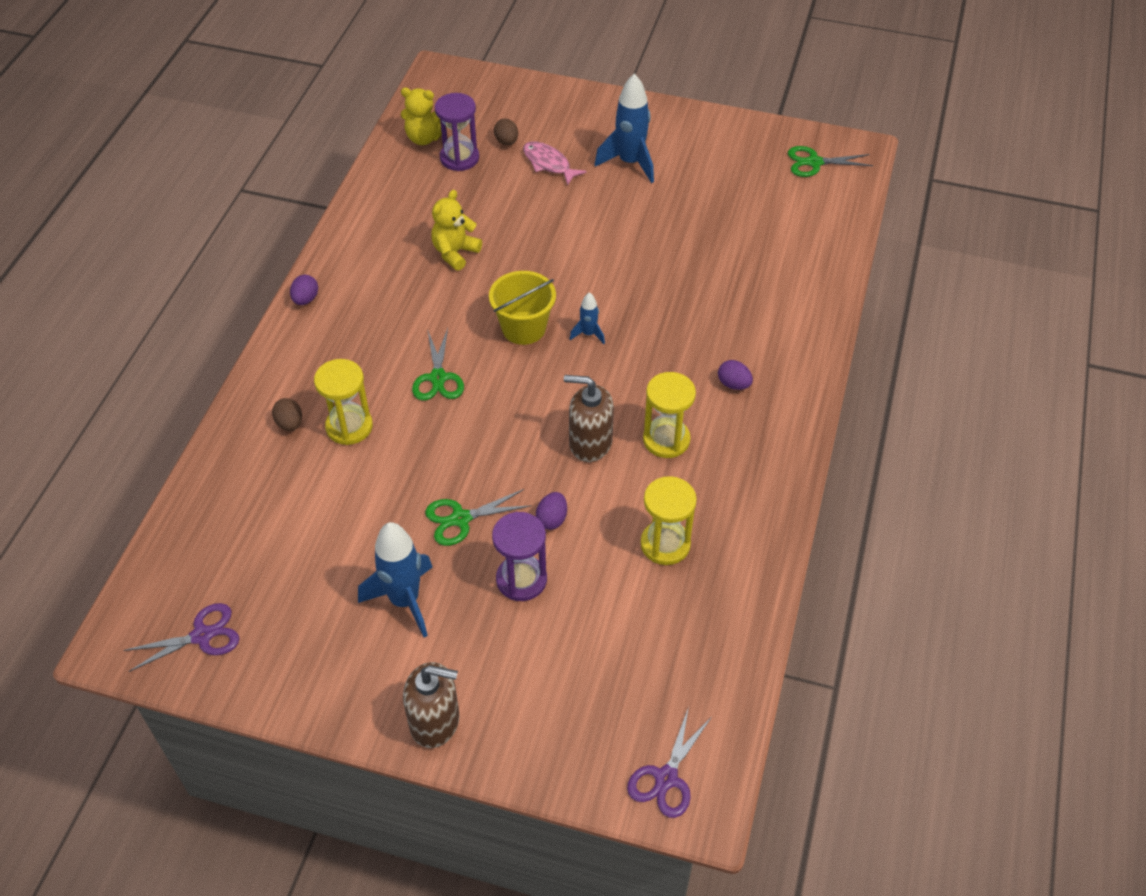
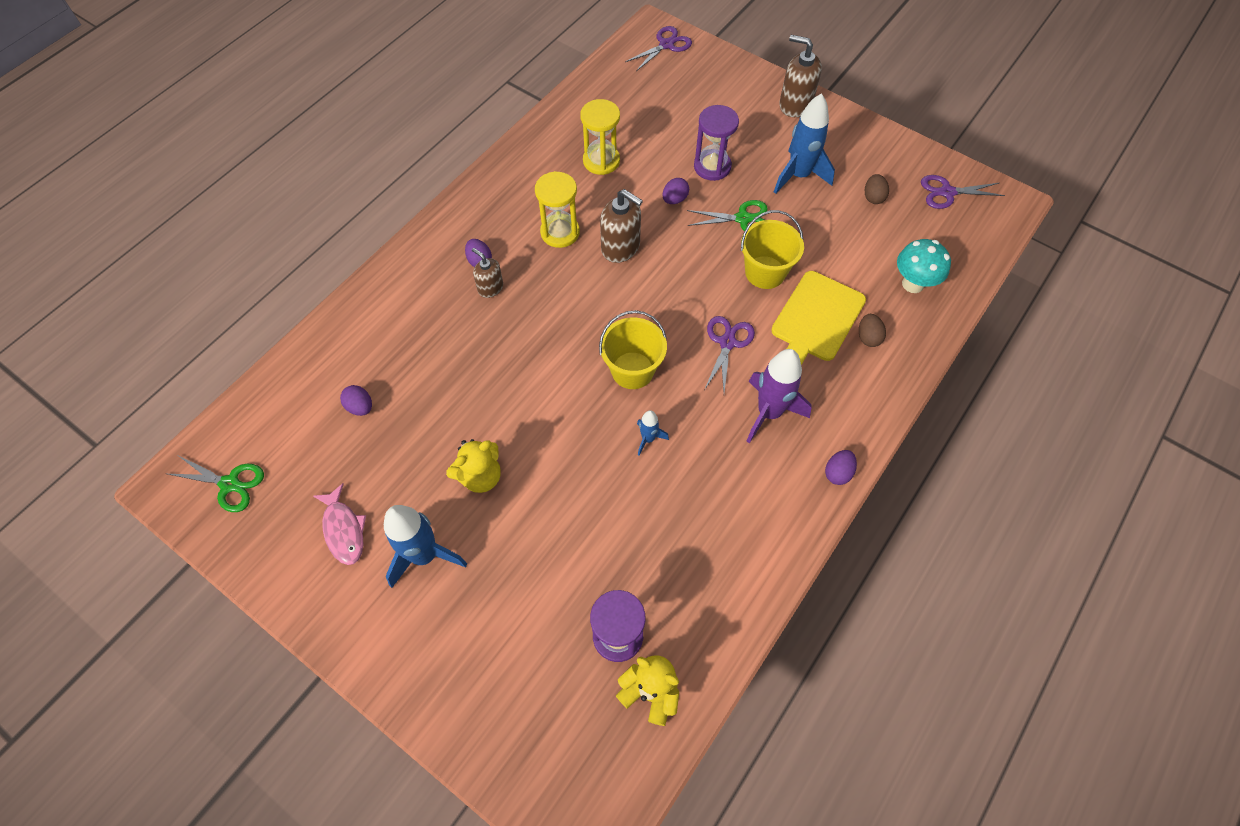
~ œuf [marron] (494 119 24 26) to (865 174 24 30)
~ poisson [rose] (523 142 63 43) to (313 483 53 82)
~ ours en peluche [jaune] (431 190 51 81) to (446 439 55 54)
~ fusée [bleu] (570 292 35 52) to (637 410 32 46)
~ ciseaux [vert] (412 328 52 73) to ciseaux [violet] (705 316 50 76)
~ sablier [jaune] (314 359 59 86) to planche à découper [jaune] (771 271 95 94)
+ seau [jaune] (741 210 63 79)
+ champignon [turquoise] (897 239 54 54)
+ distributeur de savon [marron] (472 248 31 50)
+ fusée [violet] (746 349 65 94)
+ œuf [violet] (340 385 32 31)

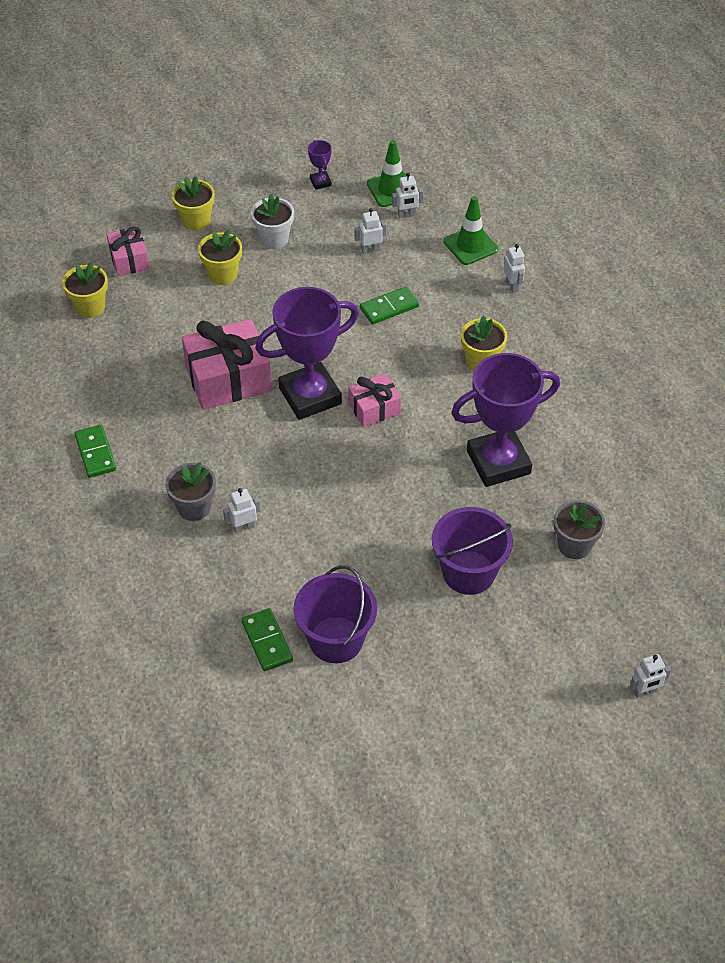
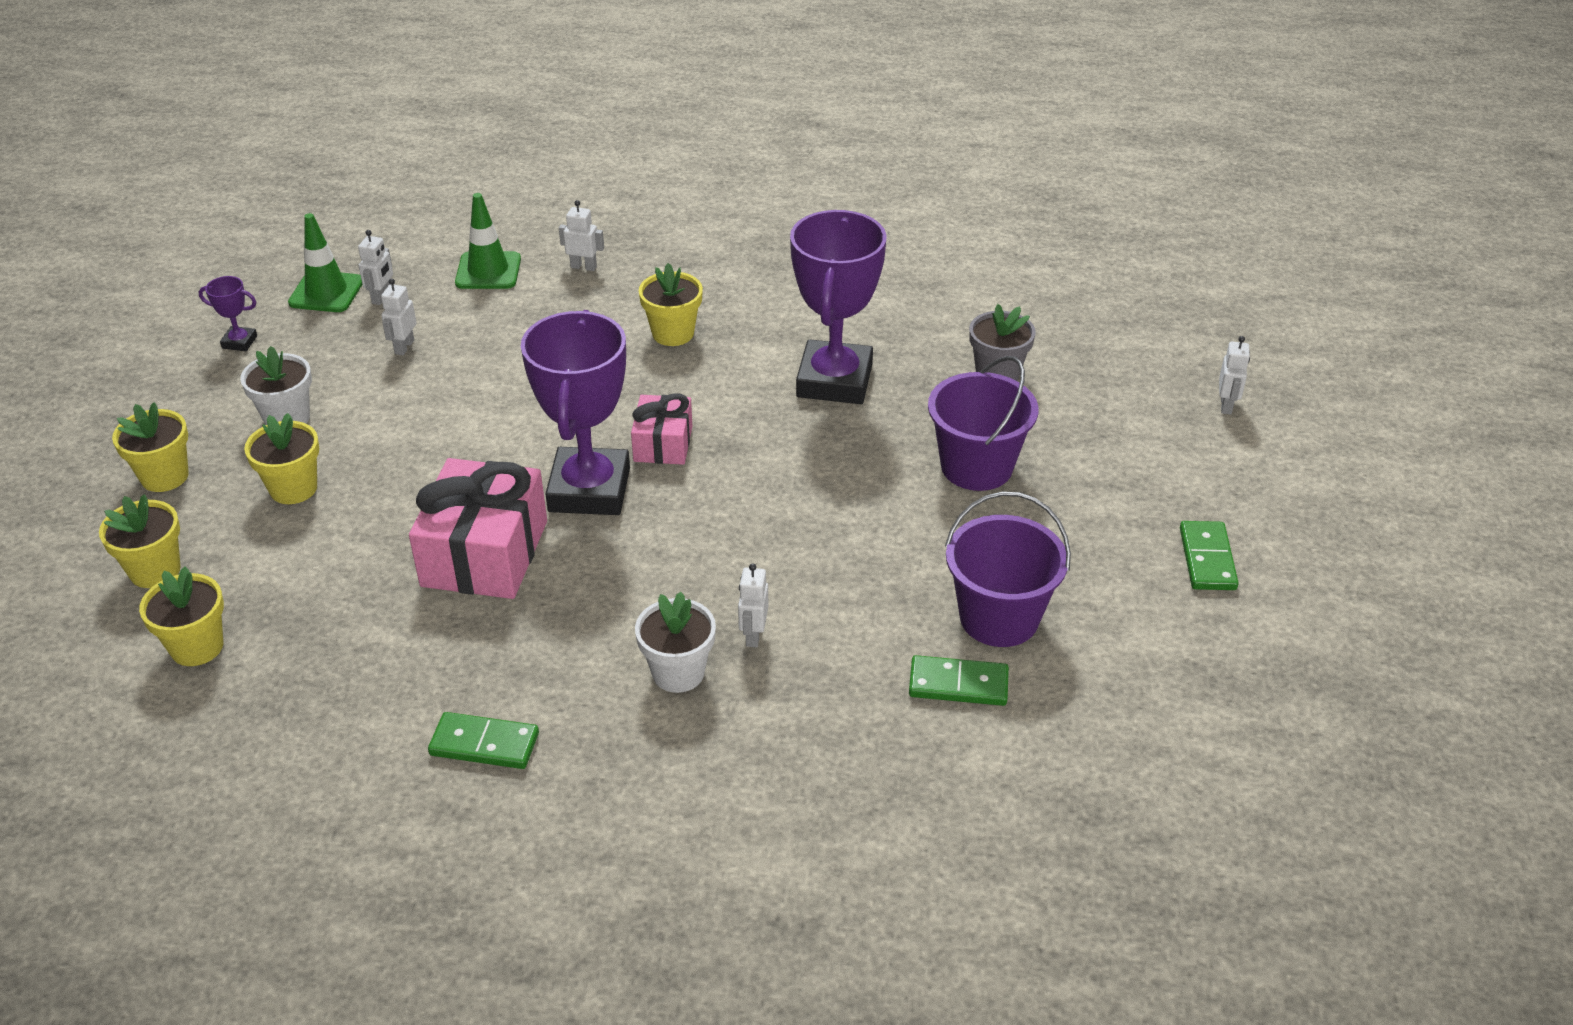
~ cadeau [rose] (107 227 42 49) to pot de fleurs [jaune] (99 494 82 94)
~ domino [vert] (360 286 59 39) to (1180 521 59 69)
~ pot de fleurs [gris] (165 462 51 59) to pot de fleurs [blanc] (635 592 81 101)

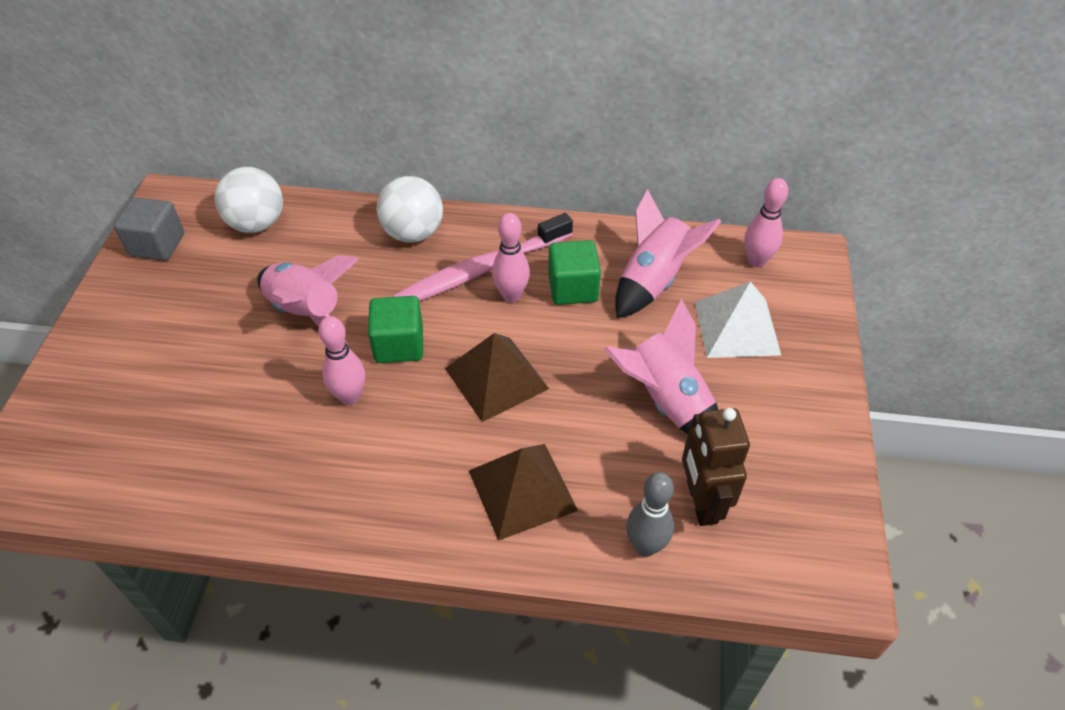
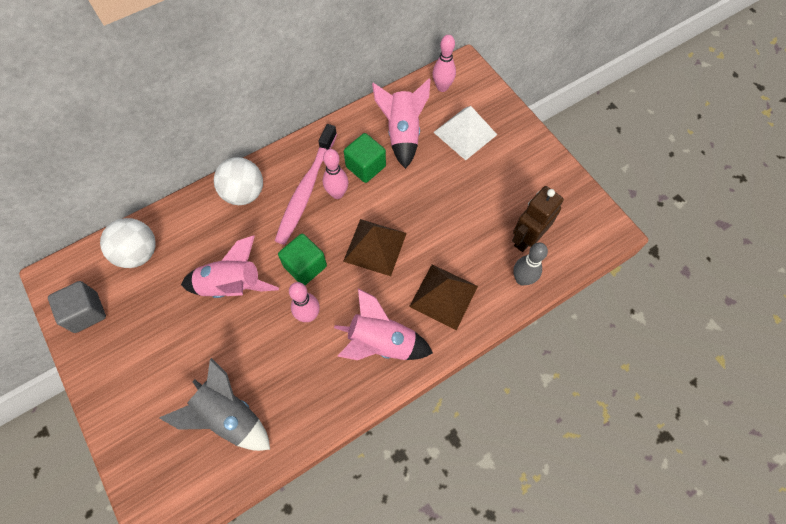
~ fusée [rose] (604 299 114 135) to (334 289 99 71)
~ robot [marron] (682 408 68 118) = (512 186 52 66) 90 degrees clockwise
+ fusée [gris] (159 358 111 93)

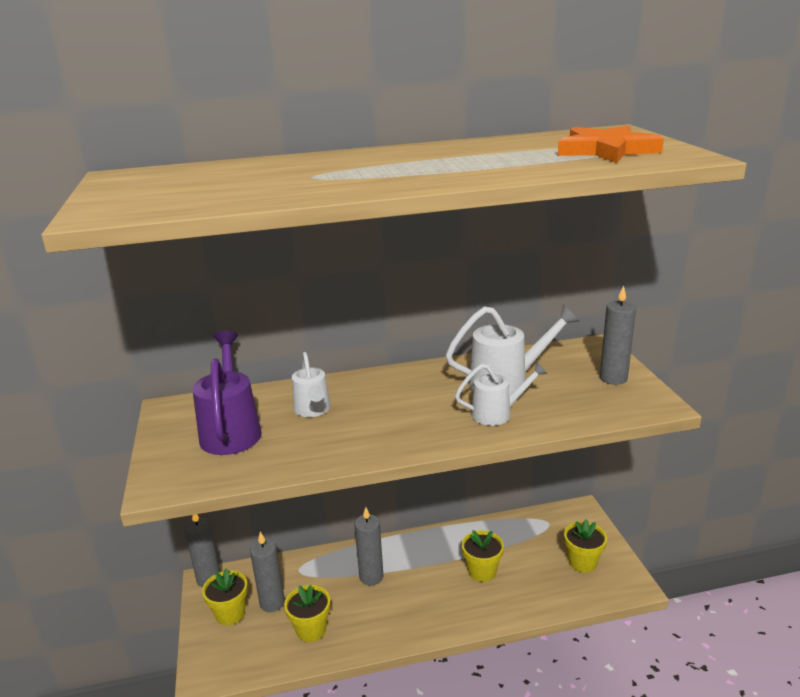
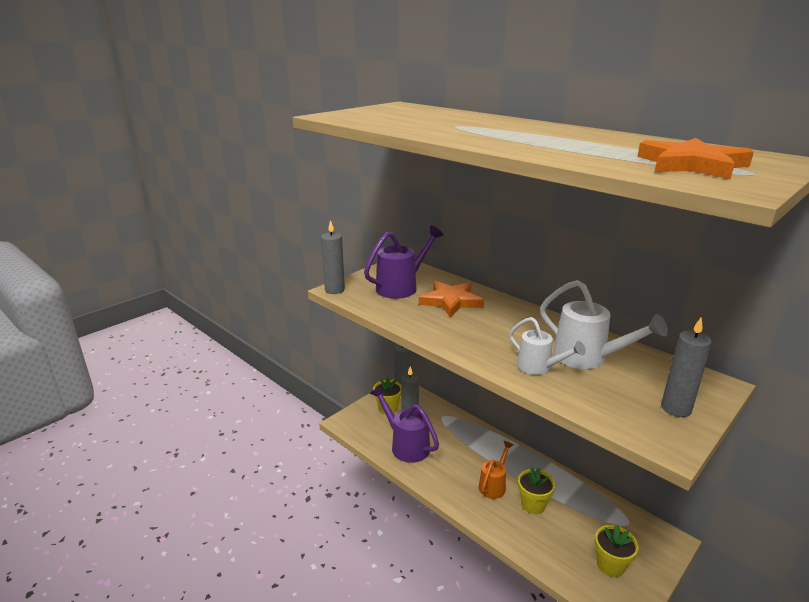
~ arrosoir [blanc] (292 352 38 65) to étoile [orange] (419 281 65 37)
~ bougie [gris] (354 507 29 79) to (321 220 24 74)
~ pot de fleurs [jaune] (284 585 46 57) to arrosoir [violet] (370 385 69 78)
+ arrosoir [orange] (479 441 34 58)

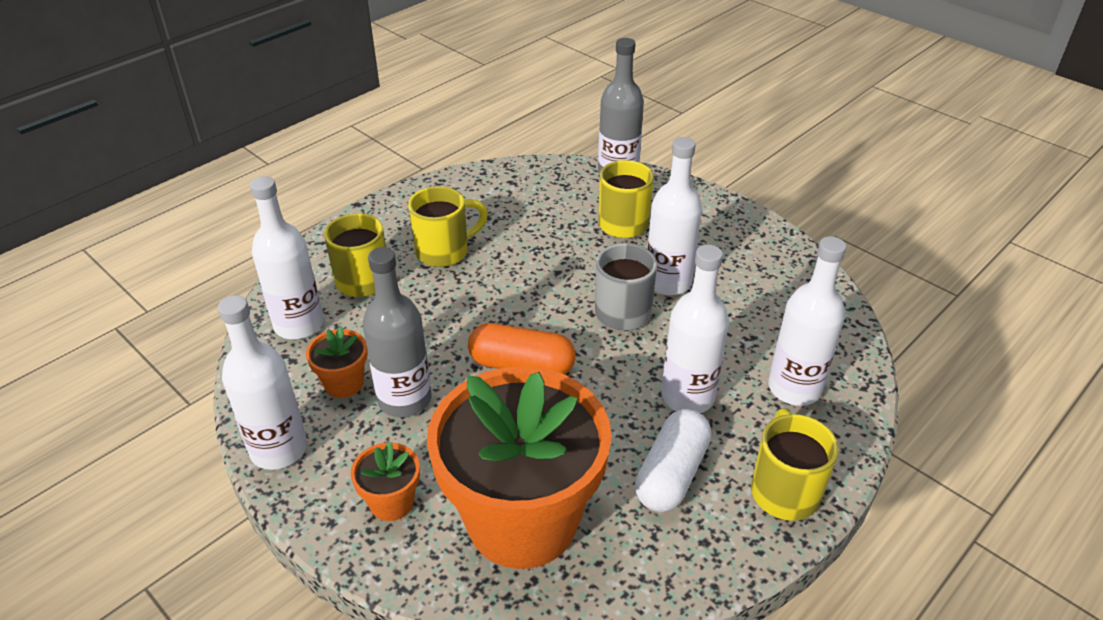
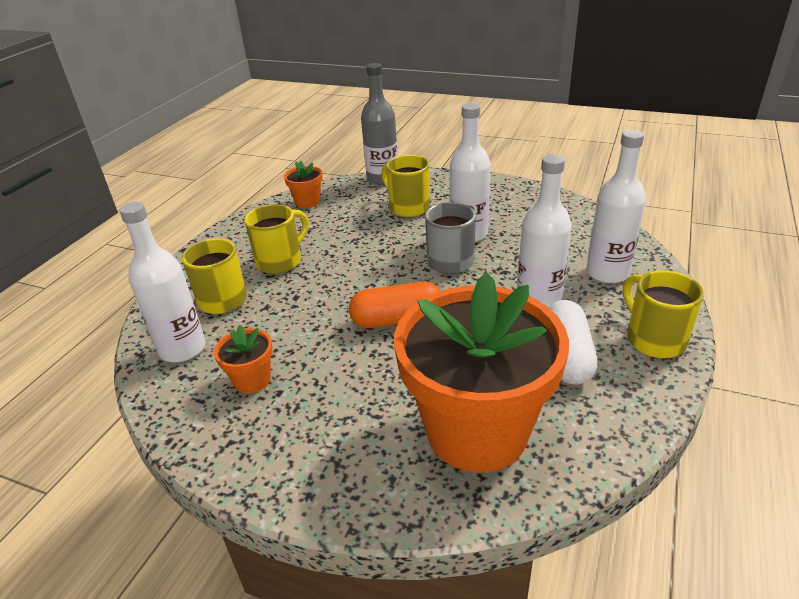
- bouteille [gris] (363 247 68 170)
- bouteille [blanc] (218 295 89 175)
~ pot de fleurs [orange] (351 442 69 79) to (284 160 39 48)

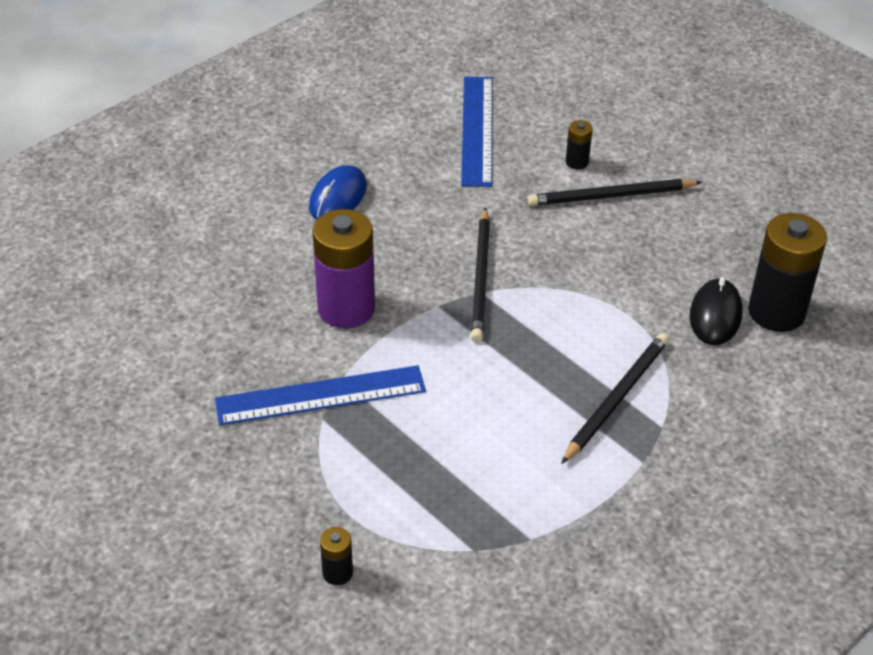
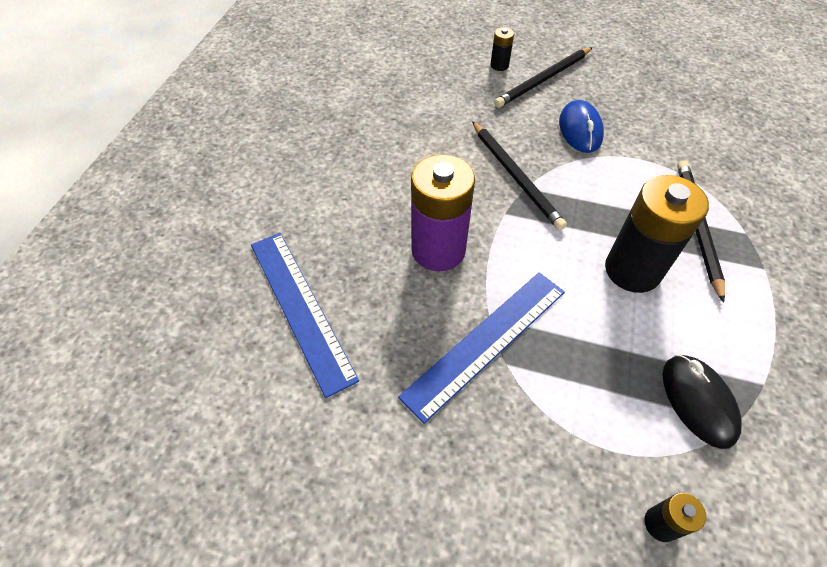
~ règle [bleu] (461 77 32 110) to (251 233 108 165)
~ souris [bleu] (309 165 58 54) to (559 100 45 53)
~ pile [noir] (748 213 79 119) to (605 175 104 118)
~ souris [noir] (690 277 53 68) to (663 355 79 94)

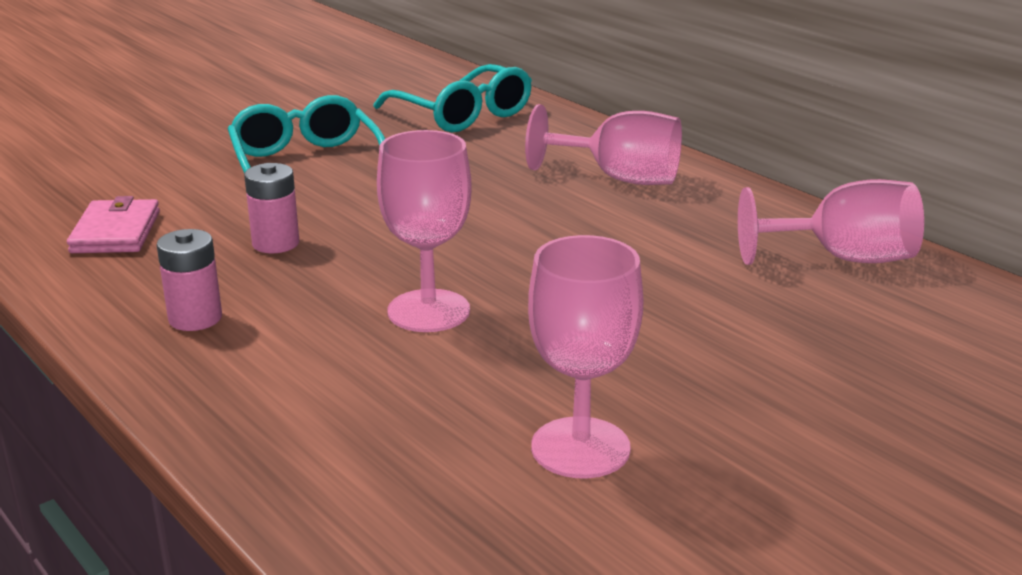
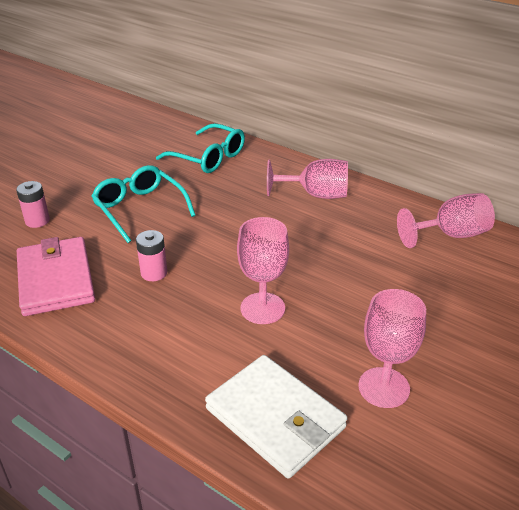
~ portefeuille [rose] (67 196 93 57) = (17 237 78 79) x1.69
~ pile [rose] (157 229 65 102) to (16 181 34 47)
+ portefeuille [blanc] (205 355 142 123)

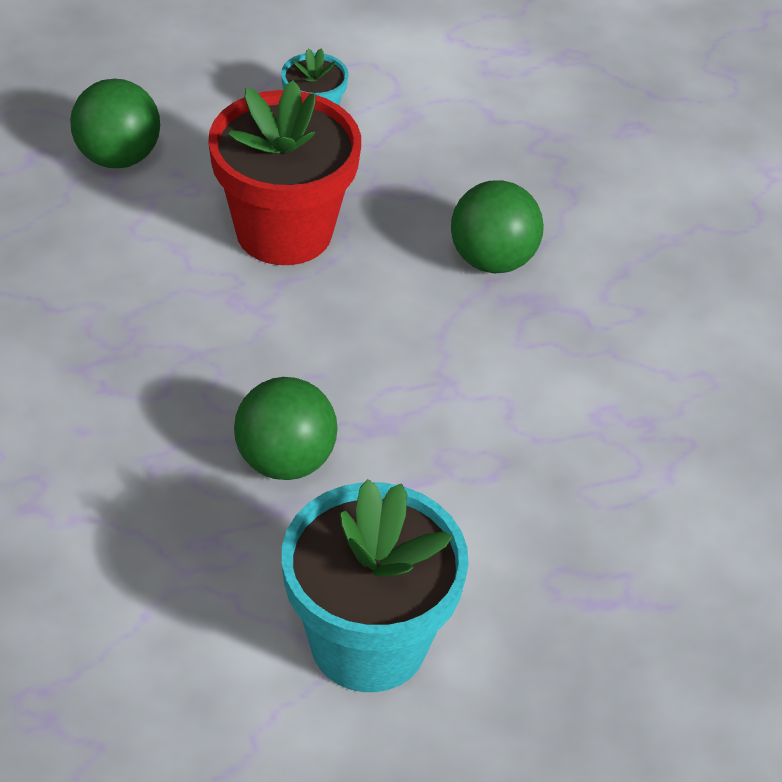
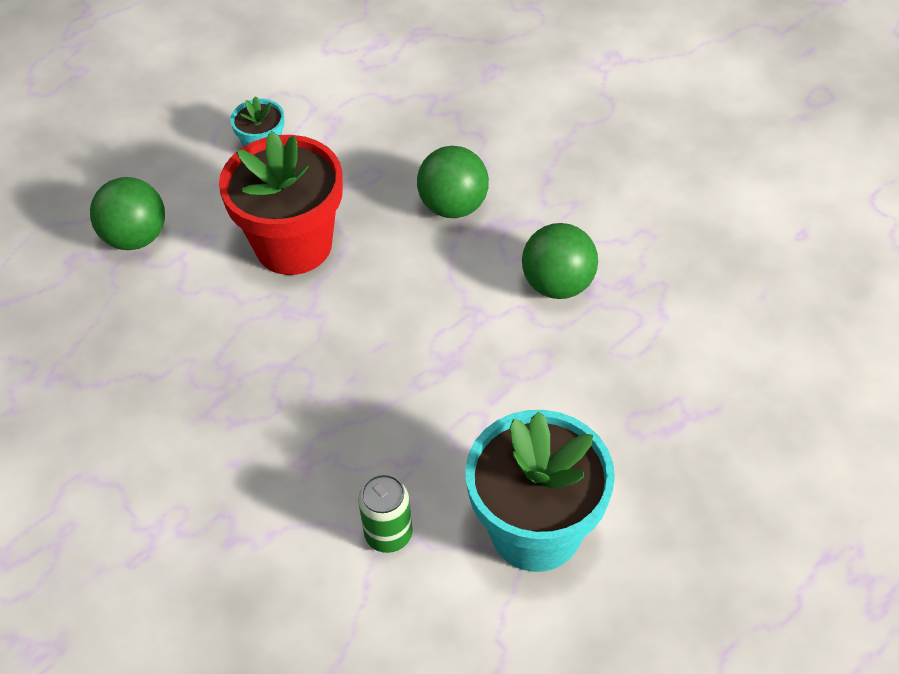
~ balle [vert] (234 377 104 103) to (522 223 76 76)
+ canette [vert] (358 474 55 79)

